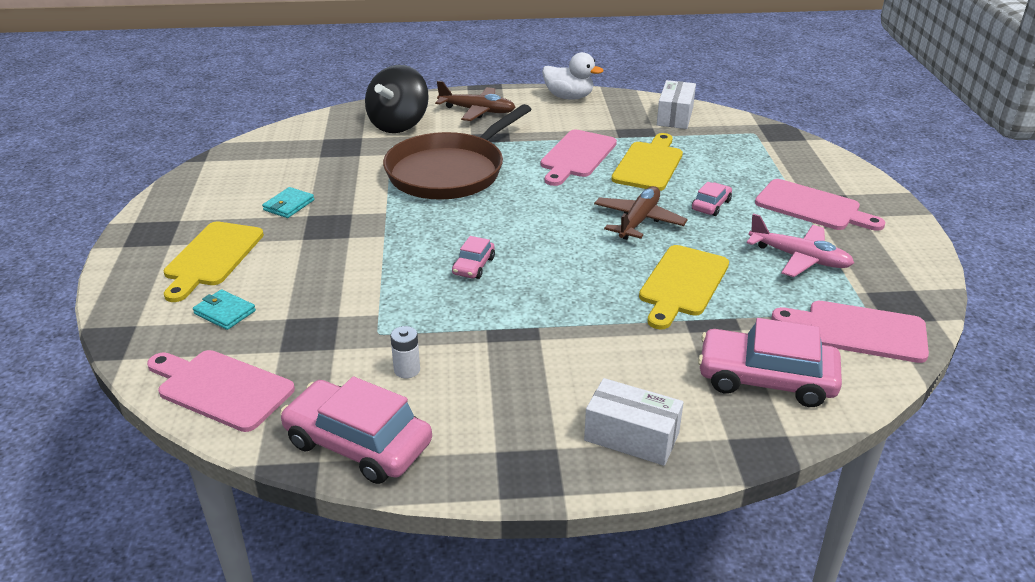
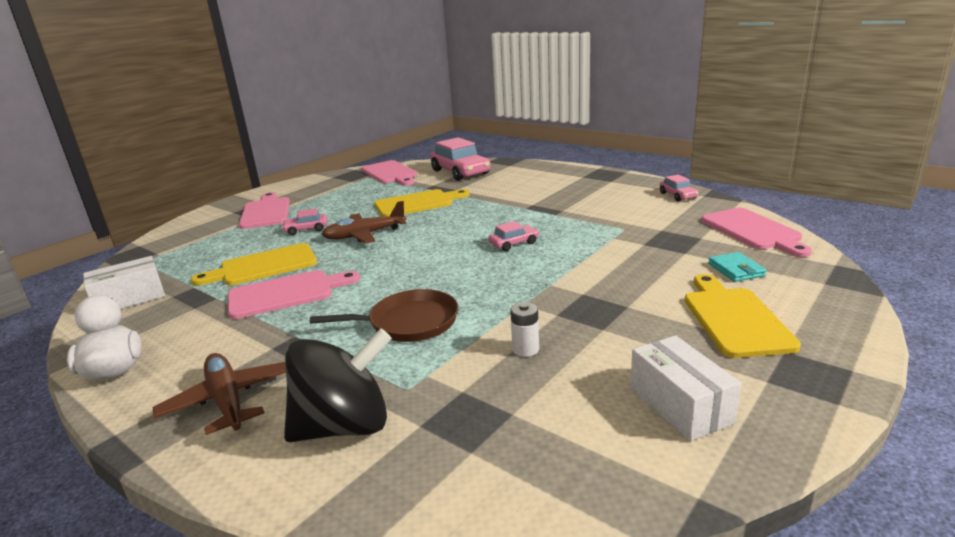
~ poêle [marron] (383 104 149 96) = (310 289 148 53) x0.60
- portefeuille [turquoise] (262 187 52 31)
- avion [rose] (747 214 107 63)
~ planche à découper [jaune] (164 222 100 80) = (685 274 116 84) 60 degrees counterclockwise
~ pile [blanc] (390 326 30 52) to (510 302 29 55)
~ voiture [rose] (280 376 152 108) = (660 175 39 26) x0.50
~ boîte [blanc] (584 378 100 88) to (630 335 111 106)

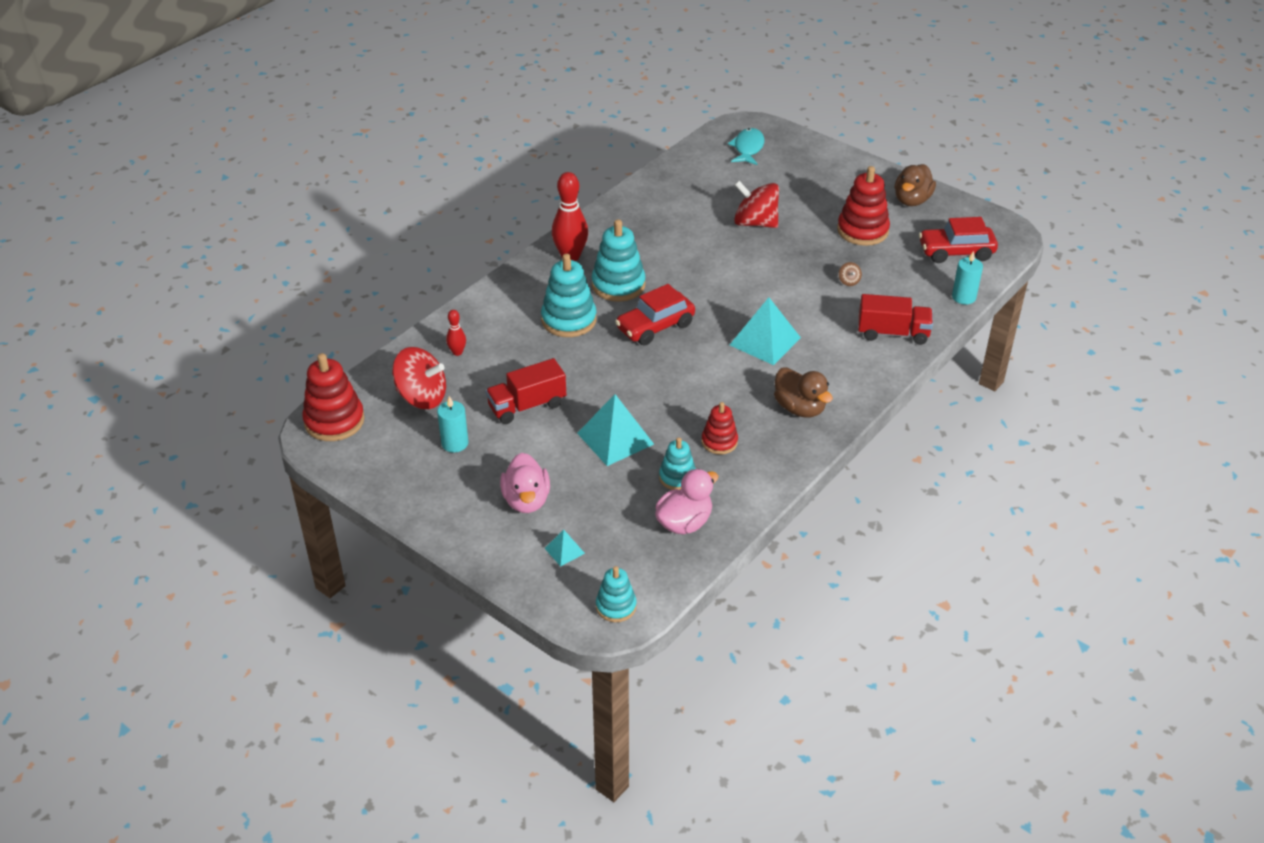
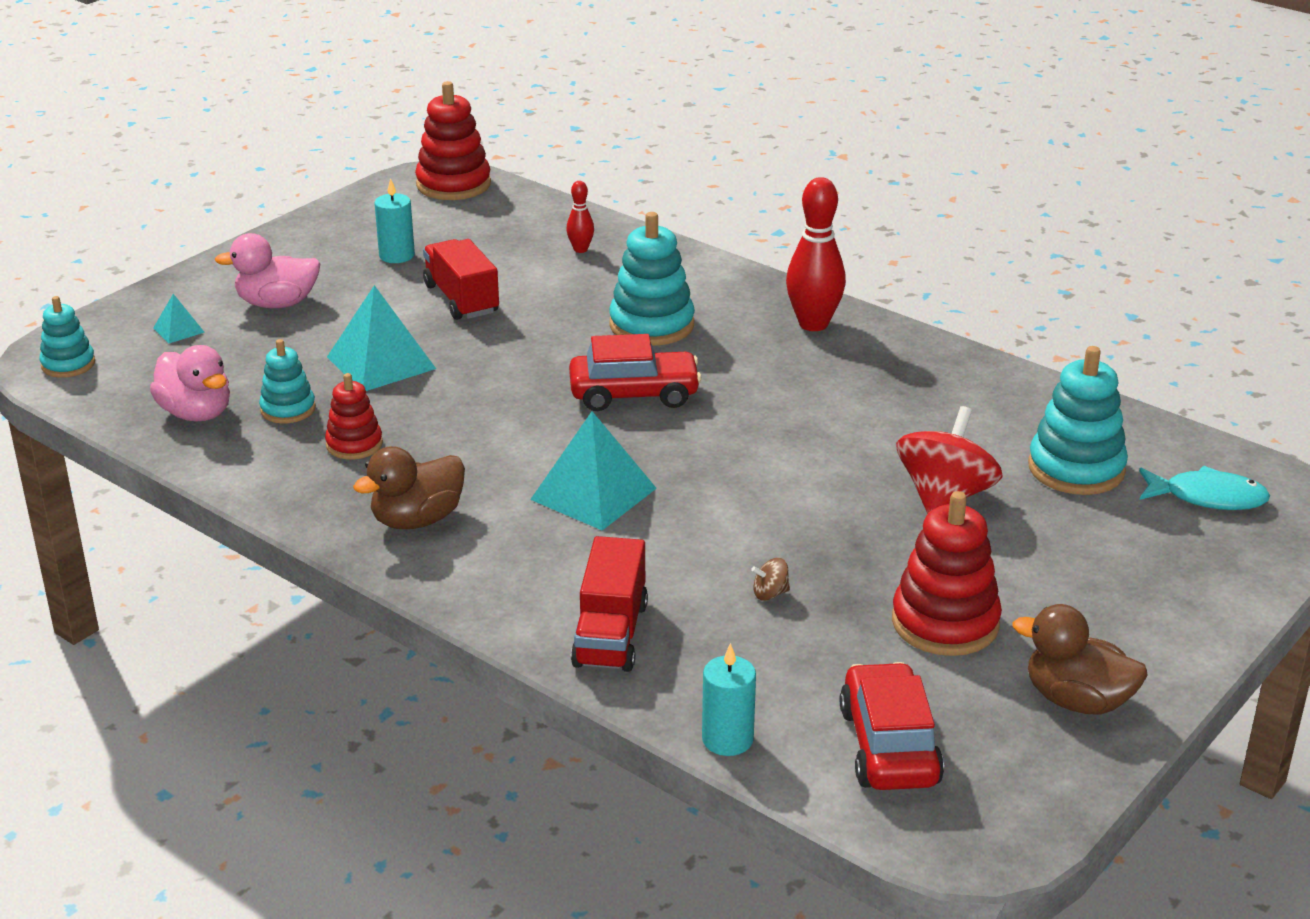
~ jouet à empiler [turquoise] (592 219 53 83) to (1028 346 100 149)
~ voiture [rouge] (615 284 80 61) = (569 334 133 77) 120 degrees clockwise
- toupie [rouge] (392 347 54 62)

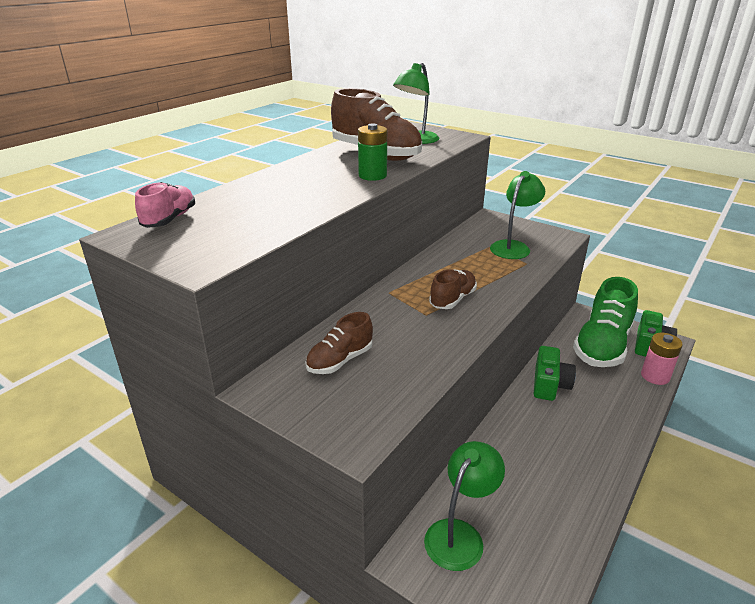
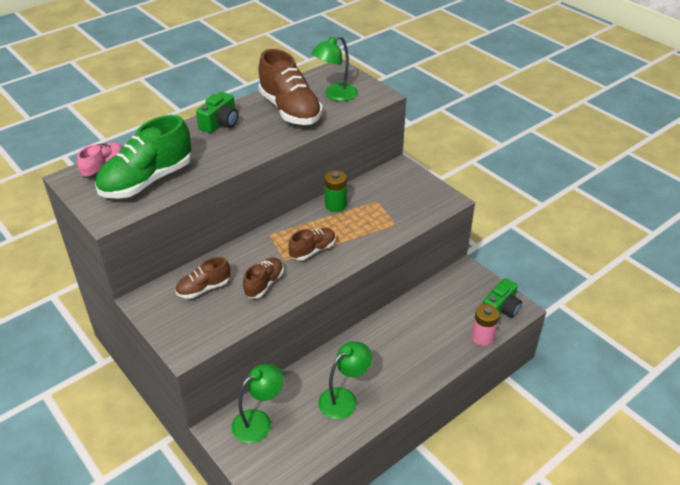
~ pile [vert] (358 123 29 58) to (324 170 23 42)
~ lampe [vert] (490 171 55 88) to (318 341 54 78)
~ chaussure [vert] (573 277 65 90) to (95 115 96 84)
~ appareil photo [vert] (534 346 42 55) to (196 92 43 41)
+ chaussure [marron] (243 257 41 41)

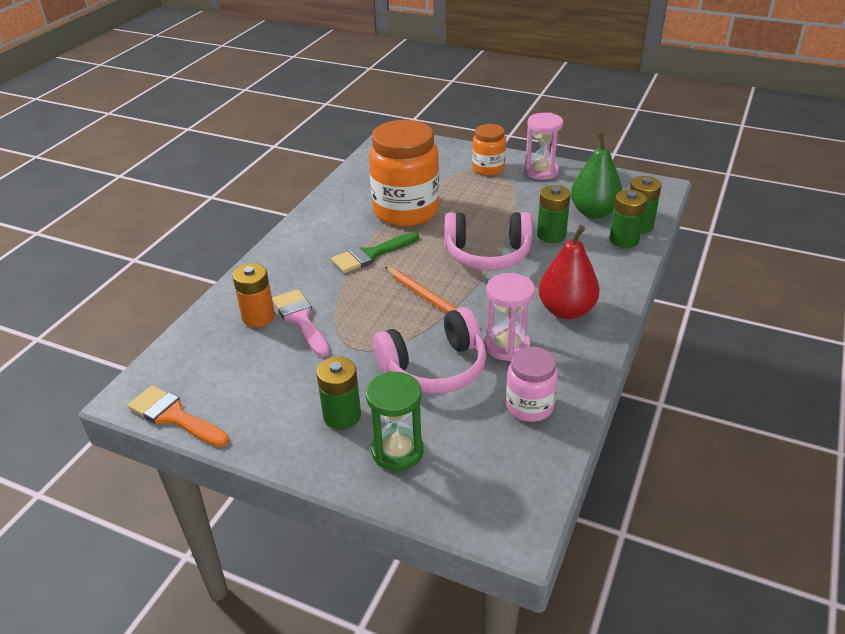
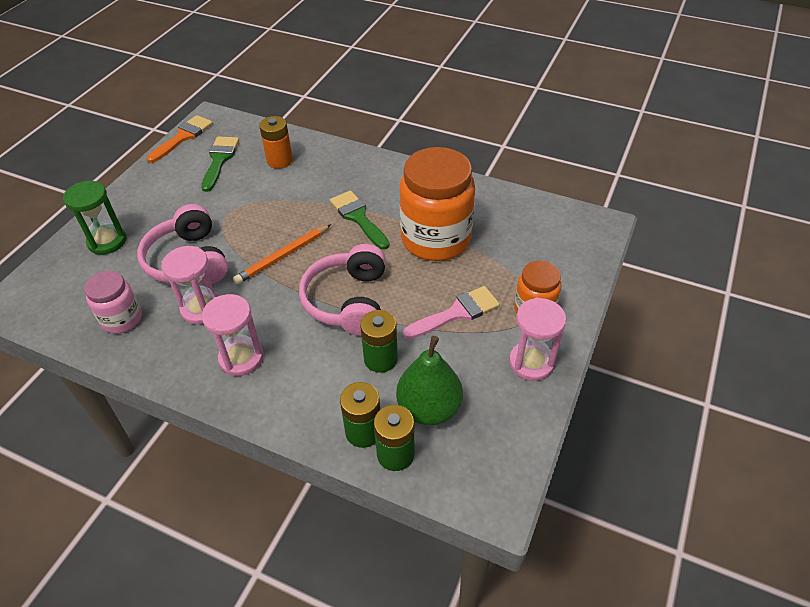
~ poire [rouge] (538 225 62 94) to sablier [rose] (202 294 62 82)
~ pinceau [rose] (272 289 57 68) to (403 286 97 53)
- pile [vert] (316 357 45 73)
+ pinceau [vert] (201 136 38 56)

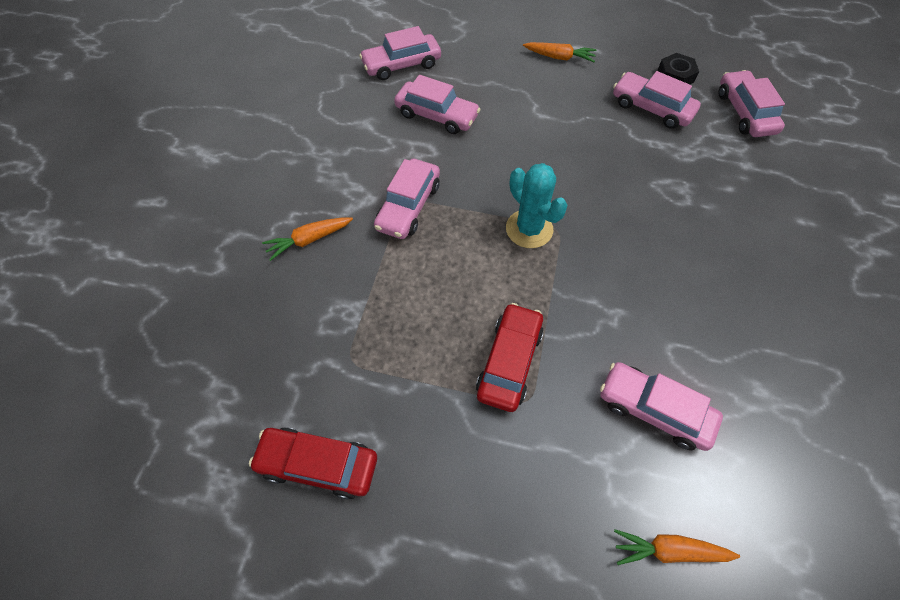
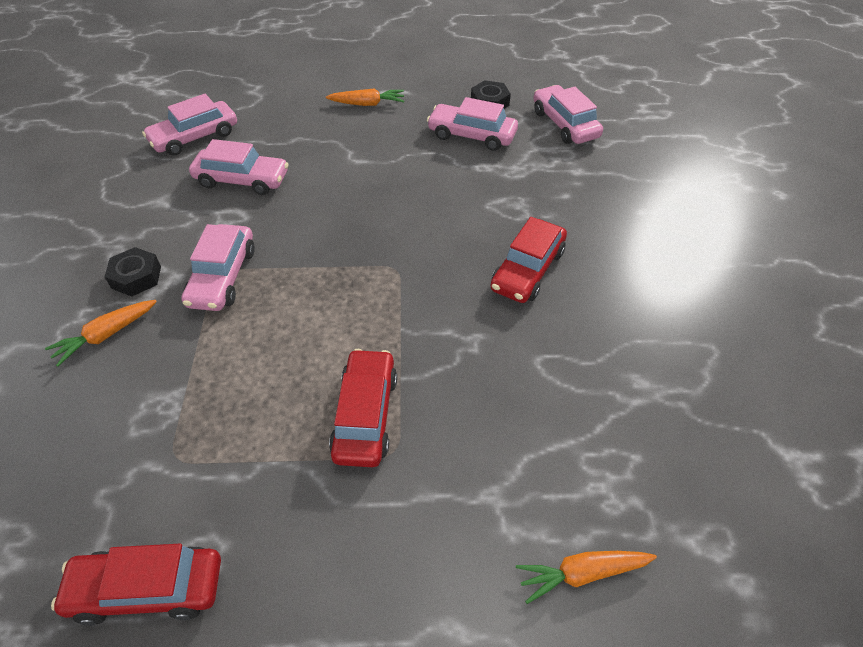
- cactus [turquoise] (506 163 62 85)
- voiture [rose] (600 362 123 89)
+ voiture [rouge] (491 217 76 86)
+ écrou [noir] (105 247 56 49)

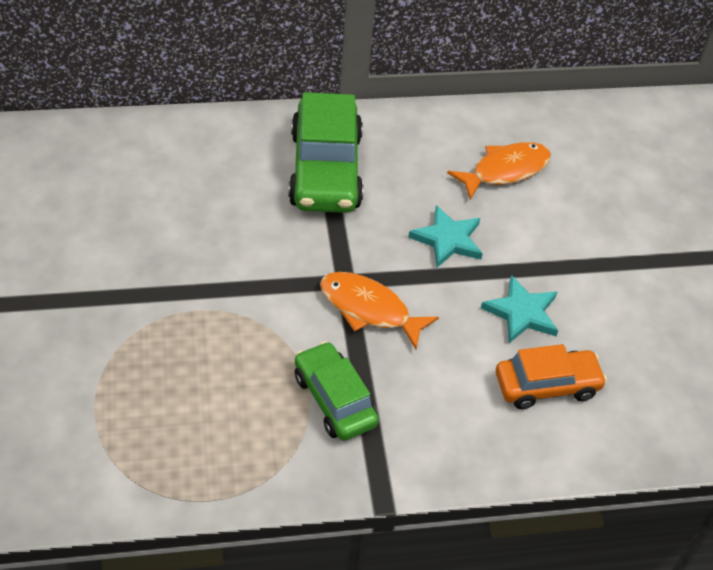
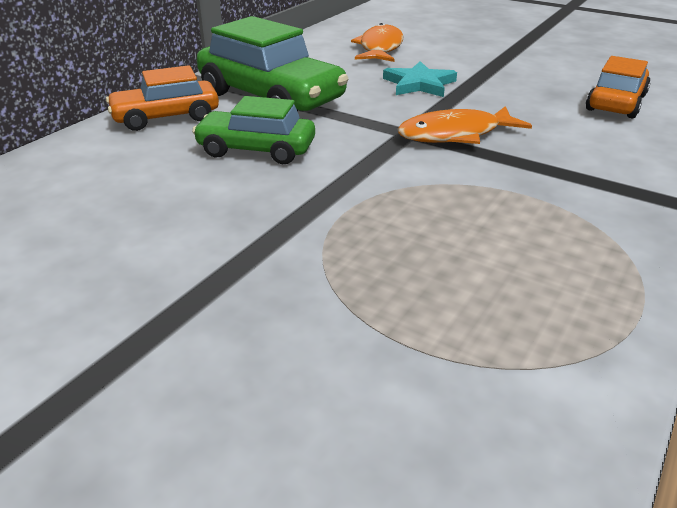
- étoile [turquoise] (481 275 77 68)
~ voiture [vert] (295 341 84 100) to (192 96 123 68)
+ voiture [orange] (106 65 113 66)

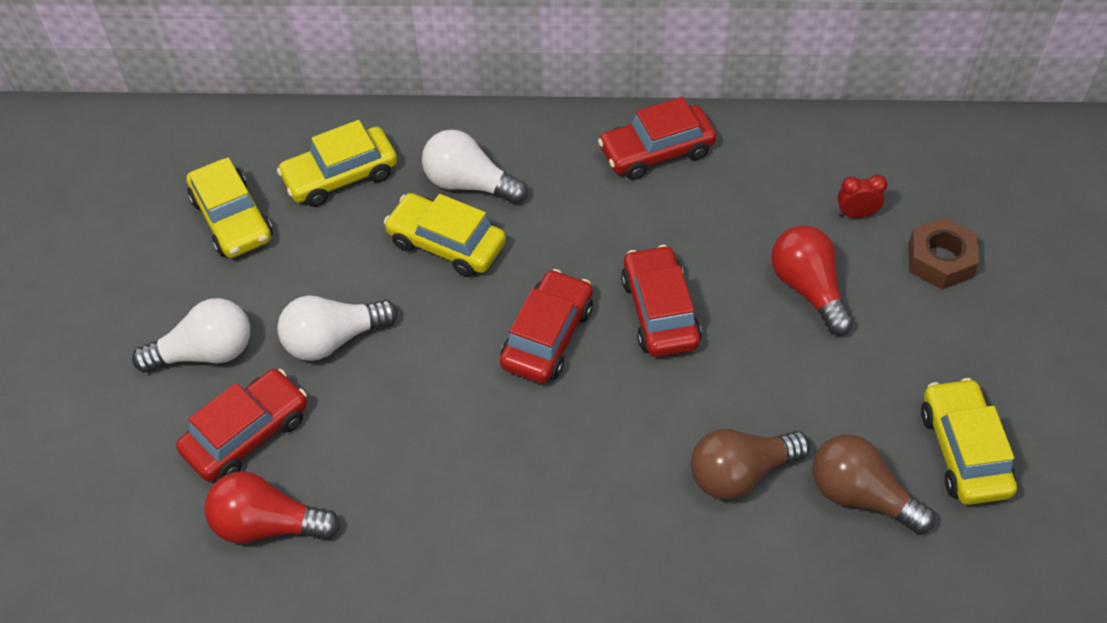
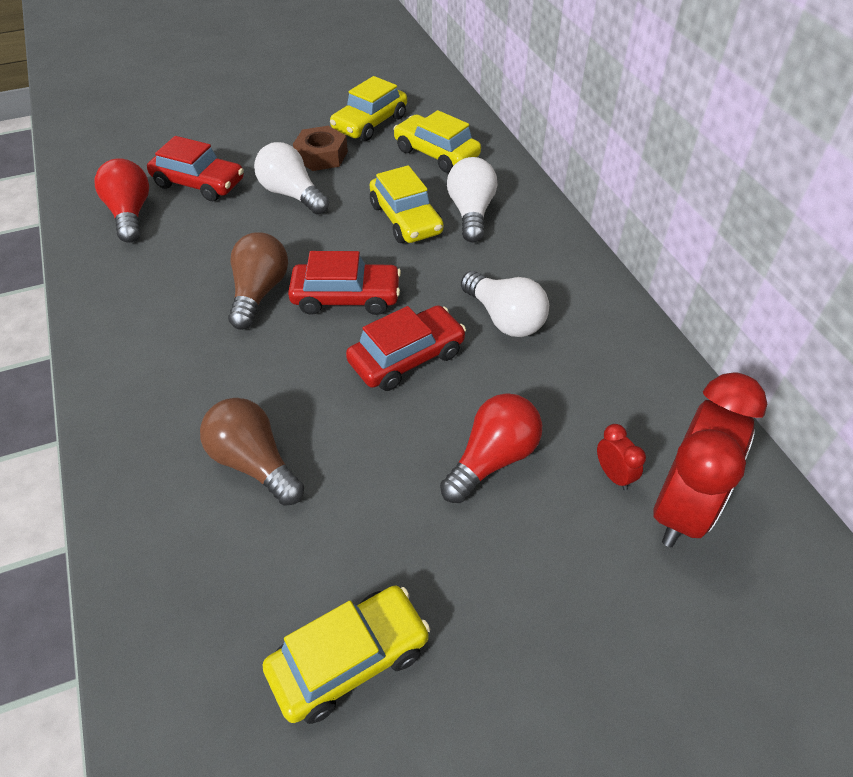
- voiture [rouge] (598 97 118 83)
~ voiture [jaune] (384 193 122 84) = (370 165 74 78) 150 degrees clockwise
~ écrou [marron] (908 217 71 73) to (293 126 55 45)
~ ampoule [blanc] (132 298 118 75) to (461 271 88 66)
~ ampoule [marron] (812 435 123 99) to (228 232 60 98)
+ réveil [rouge] (654 372 113 175)

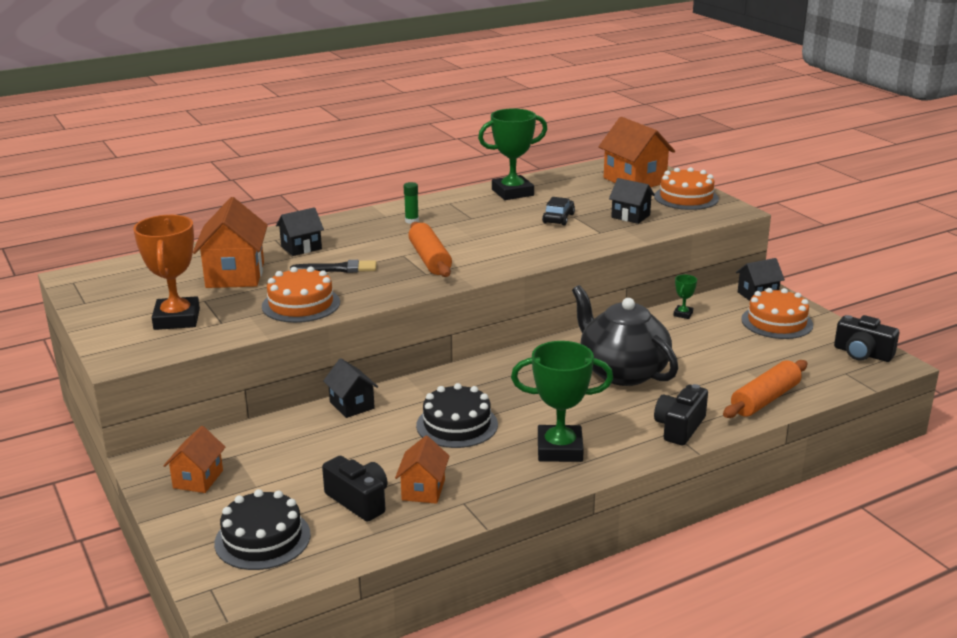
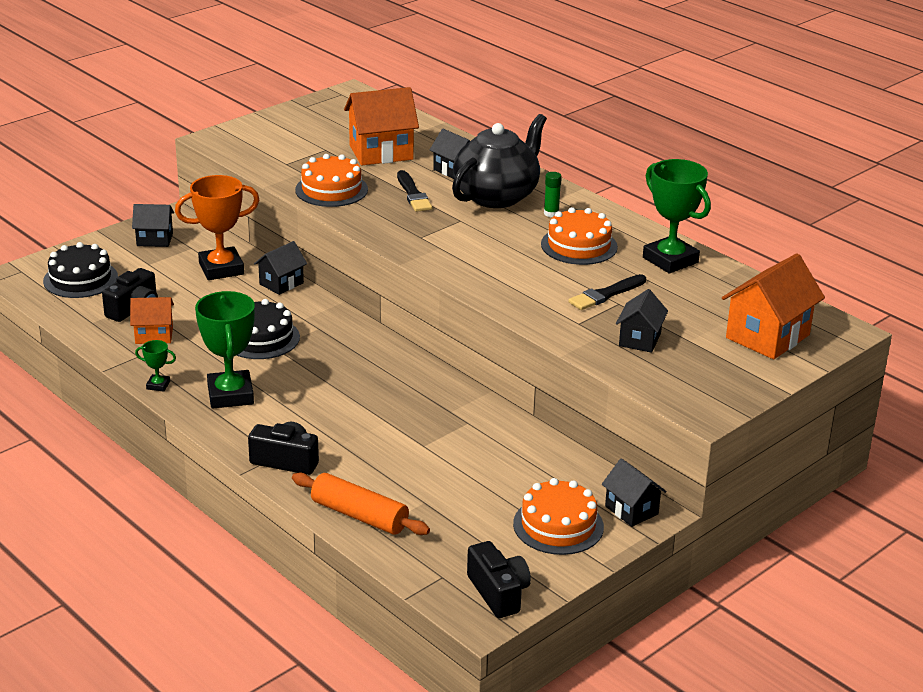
~ gâteau [orange] (654 167 65 43) to (541 207 77 58)
~ voiture [noir] (542 197 33 29) to pinceau [noir] (568 274 78 36)
~ trophée [orange] (133 215 67 115) to (175 175 84 105)
- rouleau à pâtisserie [orange] (408 222 44 55)
~ trophée [vert] (673 275 24 44) to (135 340 41 52)
~ théière [noir] (572 285 106 101) to (452 114 95 94)
~ appareil photo [noir] (834 315 65 47) = (467 541 64 77) 135 degrees clockwise
~ maison [orange] (164 426 61 67) to maison [noir] (132 204 42 43)

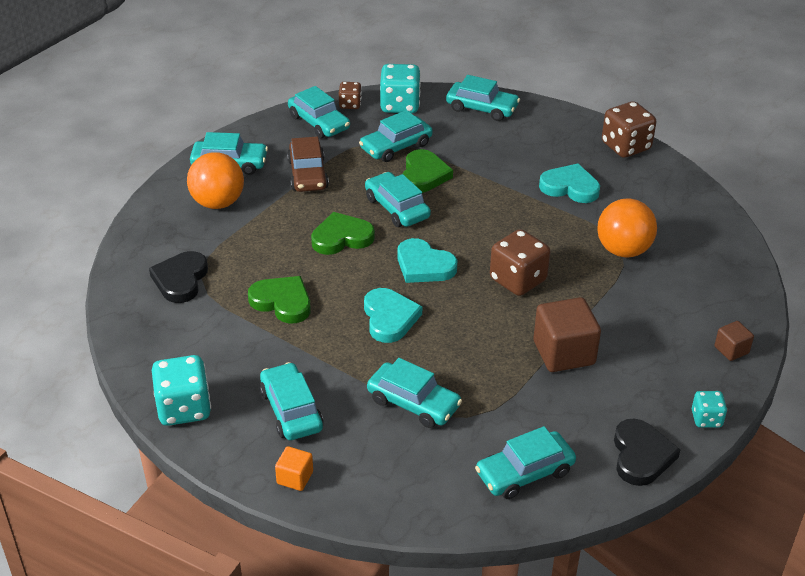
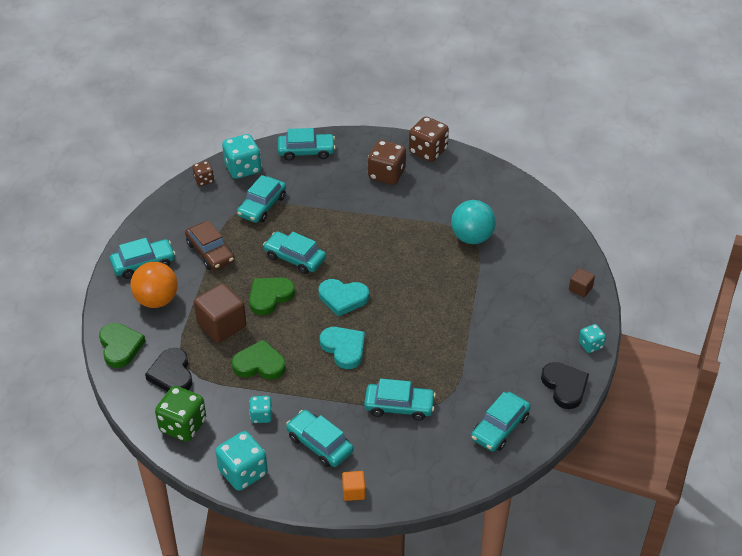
- voiture [turquoise] (288 86 62 52)
~ cœur [vert] (403 149 50 44) to (99 323 47 45)
- cœur [turquoise] (539 164 61 39)
~ balle [orange] (597 198 60 60) to balle [turquoise] (451 200 45 44)
~ dé [marron] (490 229 61 67) to (368 140 38 45)
~ cube [marron] (533 297 68 75) to (194 283 52 60)
+ dé [vert] (155 386 51 56)
+ dé [turquoise] (249 396 23 27)

